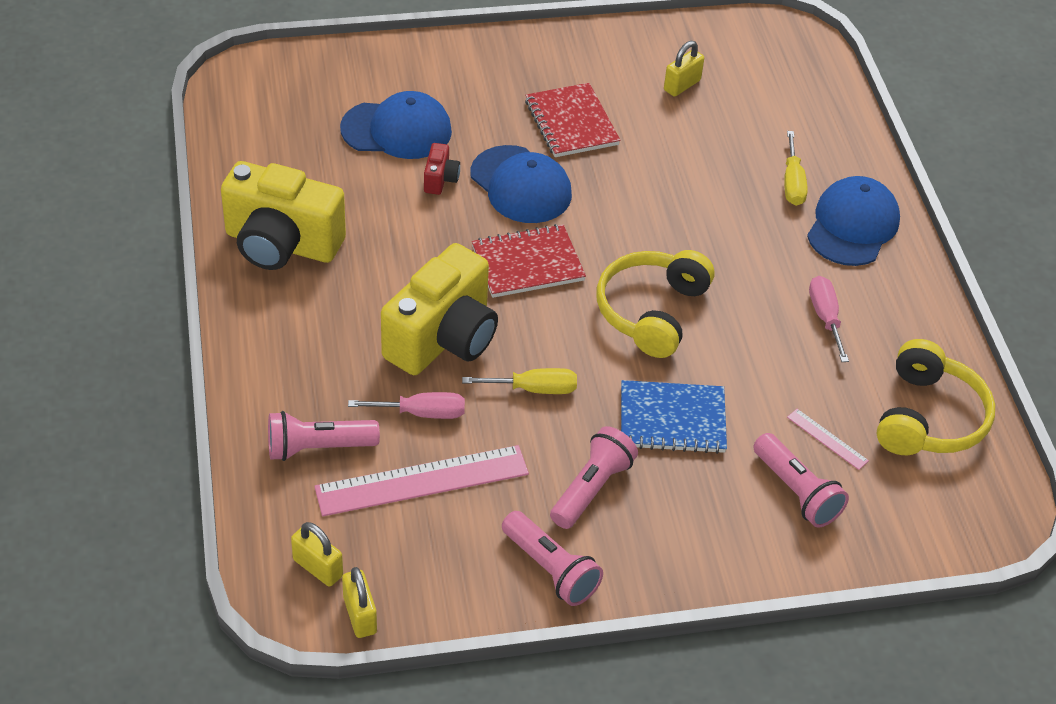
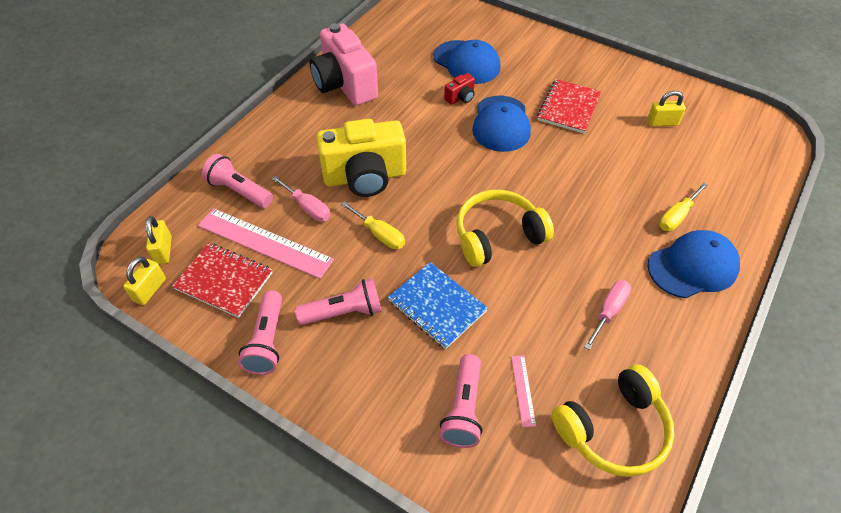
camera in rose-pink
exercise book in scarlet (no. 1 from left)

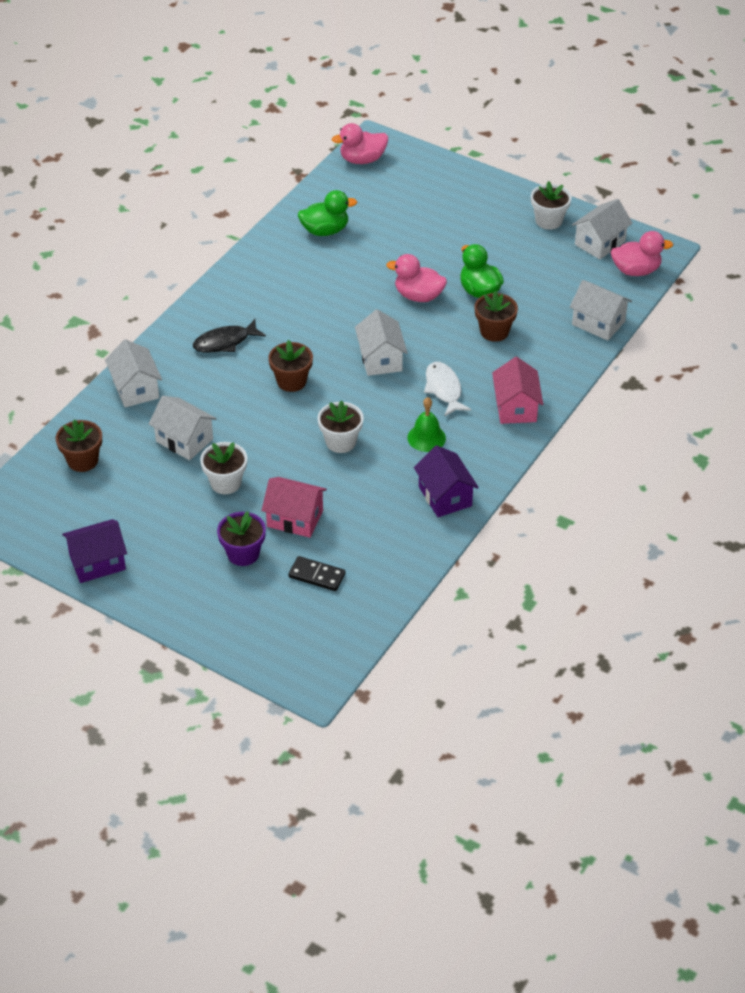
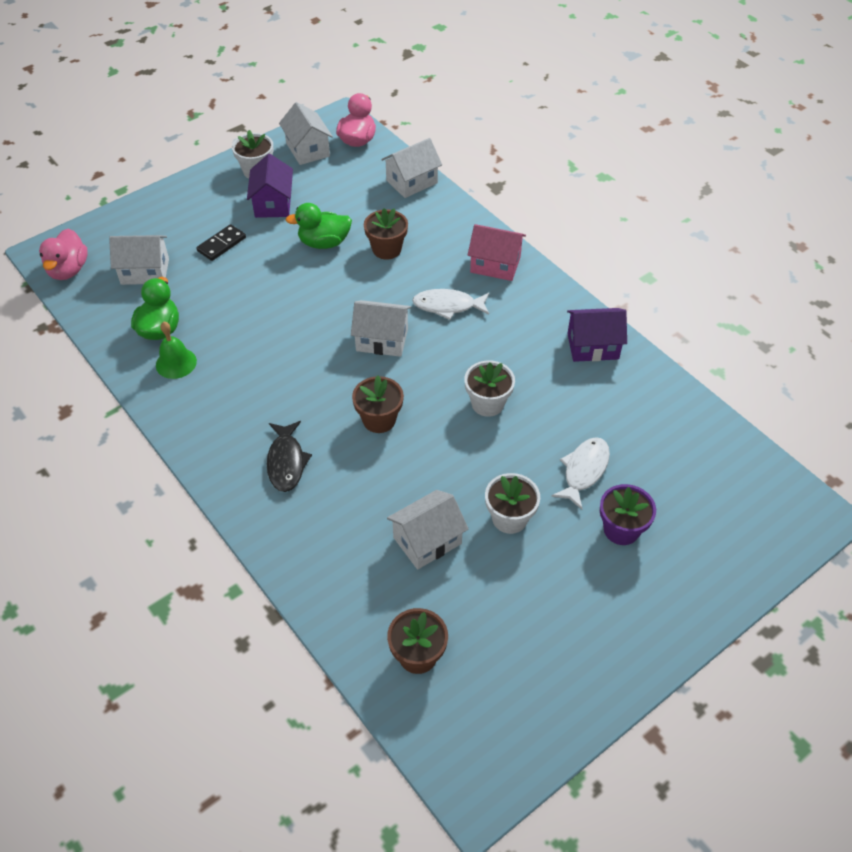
cottage in royal purple (no. 1 from left)
cottage in snow-white (no. 1 from left)
fish figure in snow-white (no. 2 from left)
domino piece in ebony
toy duck in rose-pink (no. 2 from left in the first image)
hand bell in emerald

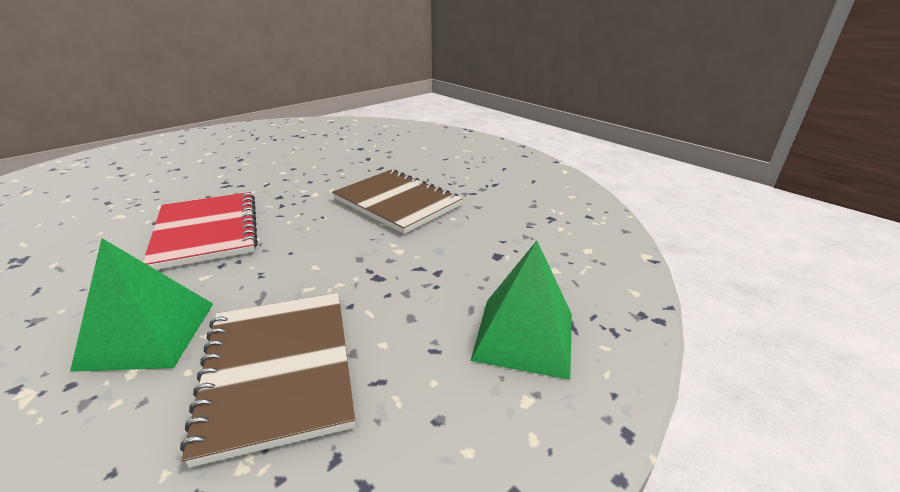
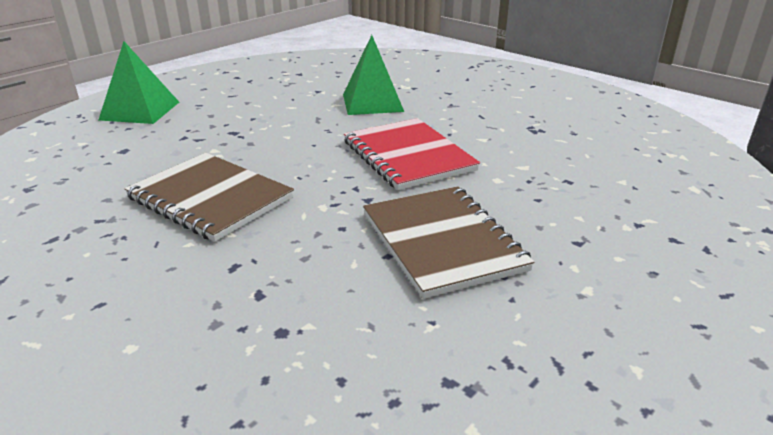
exercise book in brown (no. 2 from left)

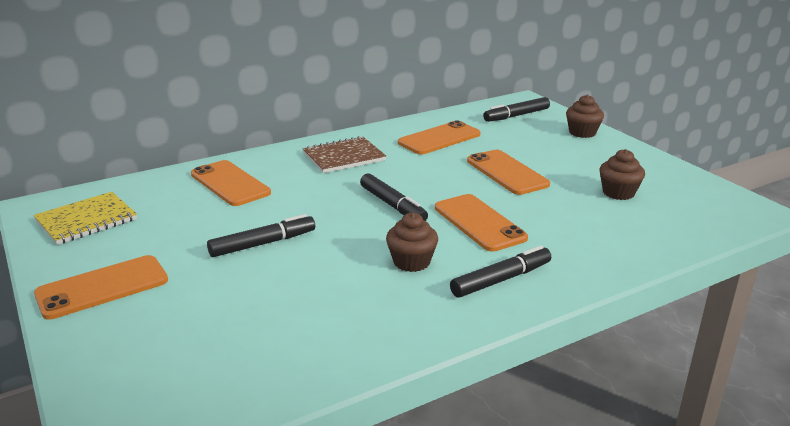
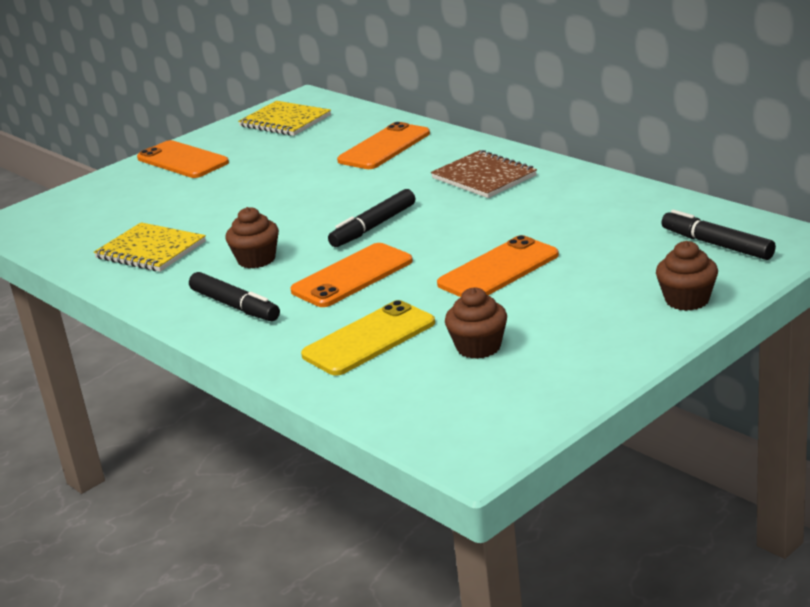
felt pen in ebony (no. 1 from left in the first image)
mobile phone in orange (no. 3 from left in the first image)
exercise book in yellow (no. 1 from left)
mobile phone in yellow

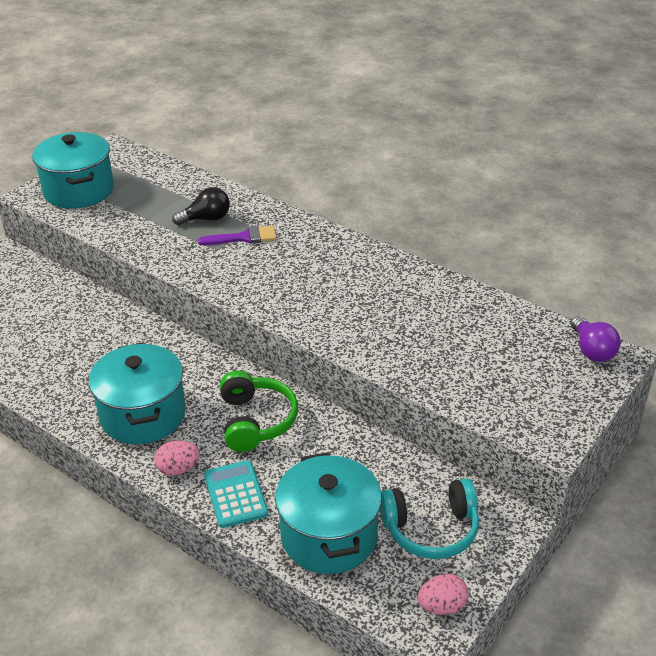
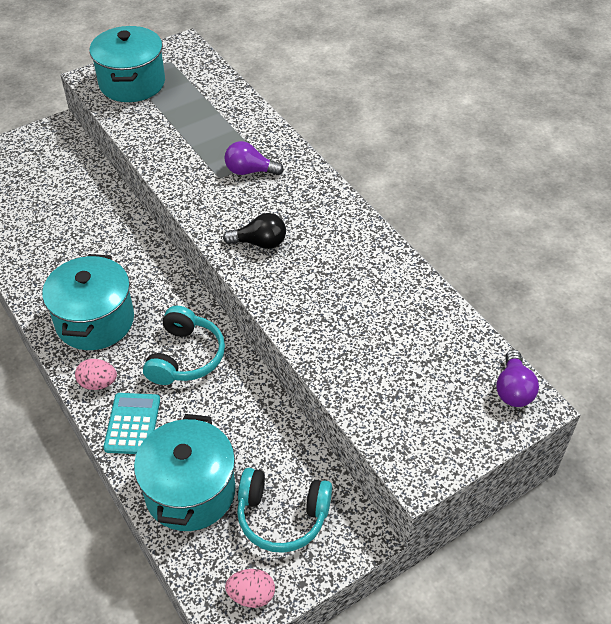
lightbulb in ebony
lightbulb in royal purple (no. 1 from left)
headphones in teal (no. 1 from left)

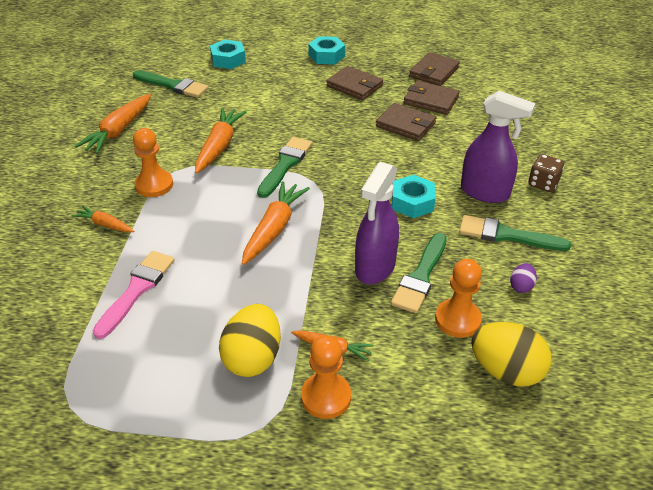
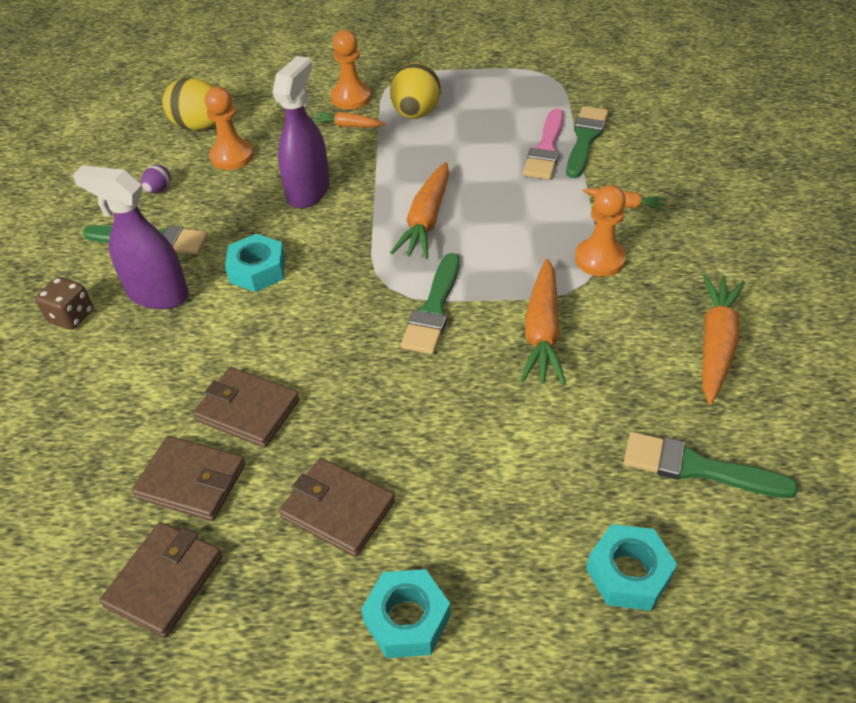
paintbrush in emerald (no. 3 from left)

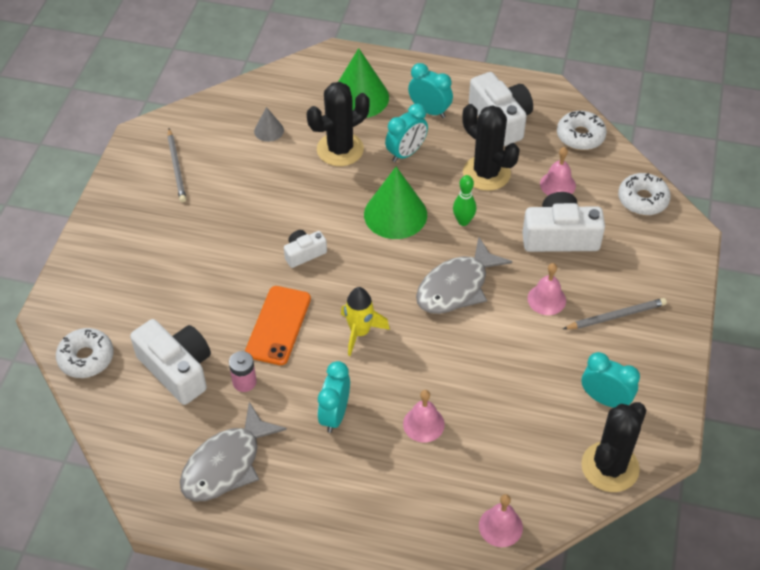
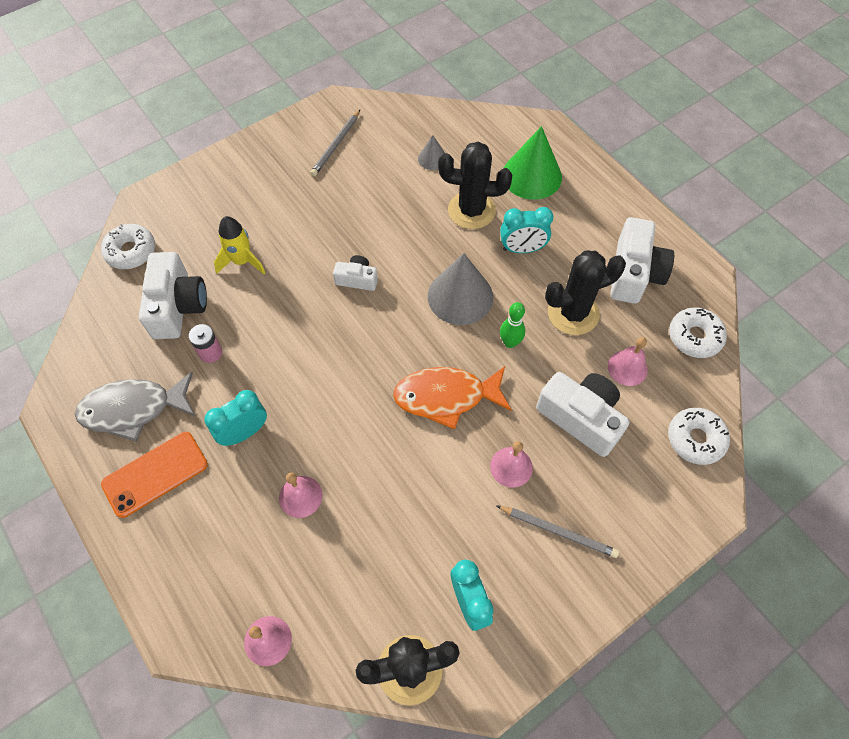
mobile phone in orange
spaceship in yellow
cone in grey (no. 2 from left)
alarm clock in teal (no. 3 from left in the first image)
fish figure in orange
saguaro cactus in ebony (no. 3 from left)

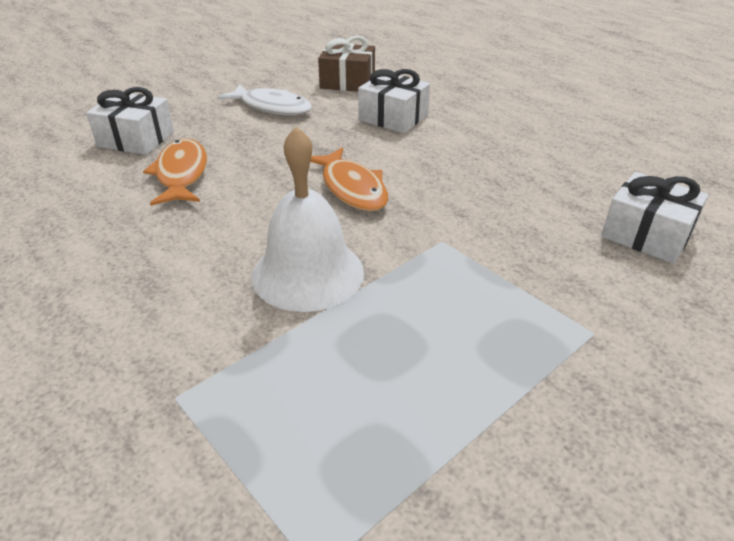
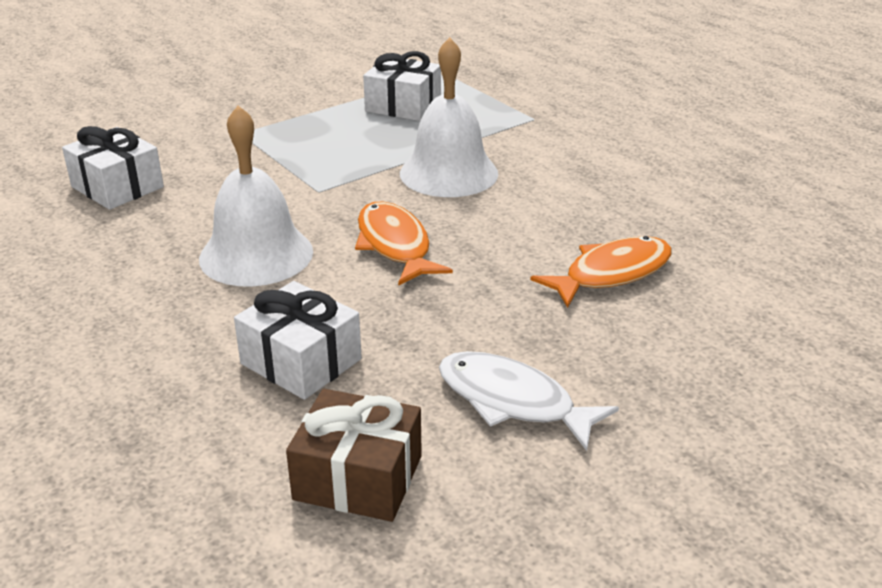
wrapped gift in snow-white (no. 3 from left)
fish figure in orange (no. 2 from left)
hand bell in snow-white (no. 1 from left)

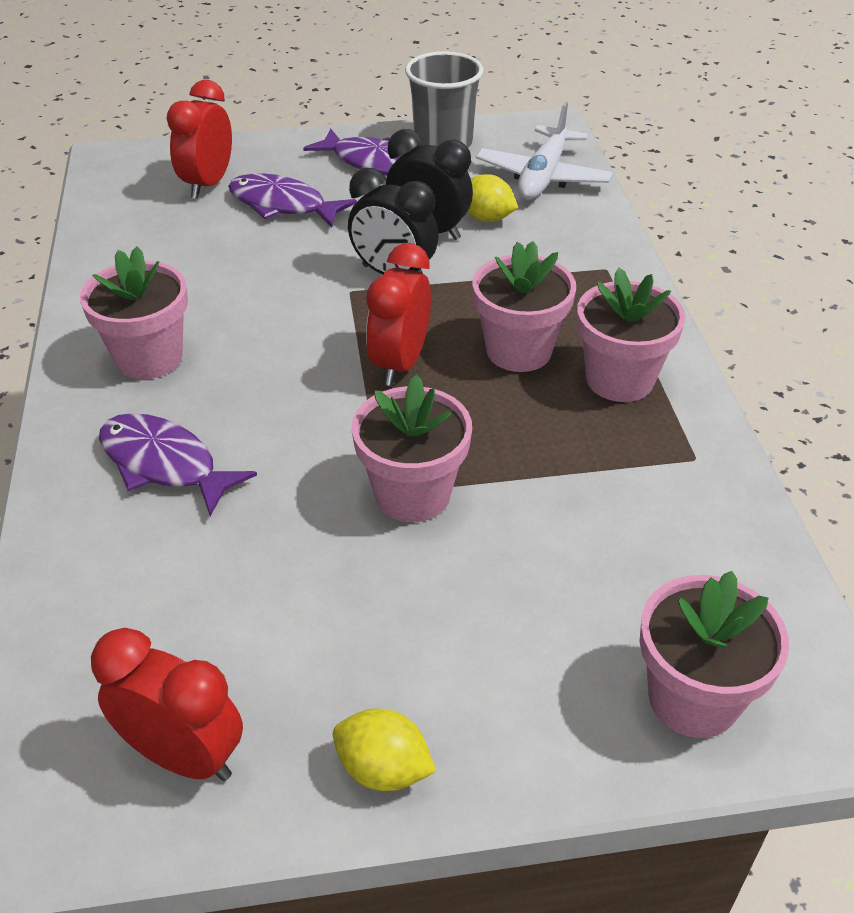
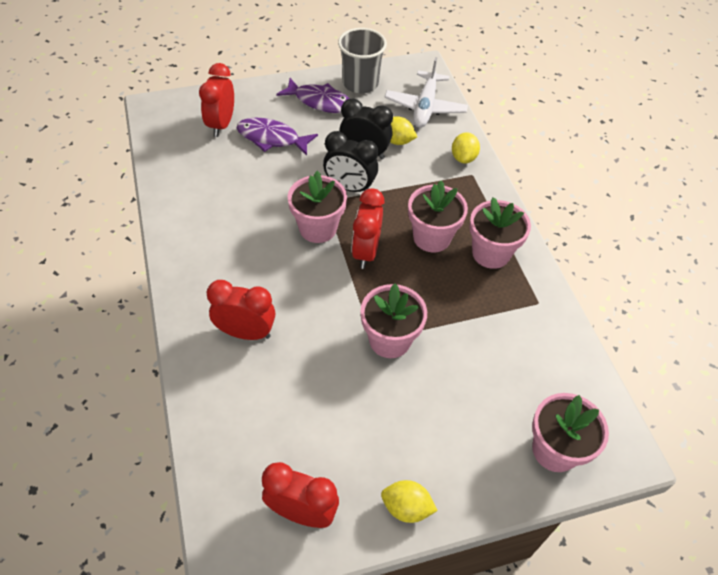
plant pot in rose-pink (no. 1 from left)
alarm clock in scarlet (no. 2 from left)
citrus fruit in yellow (no. 3 from left)

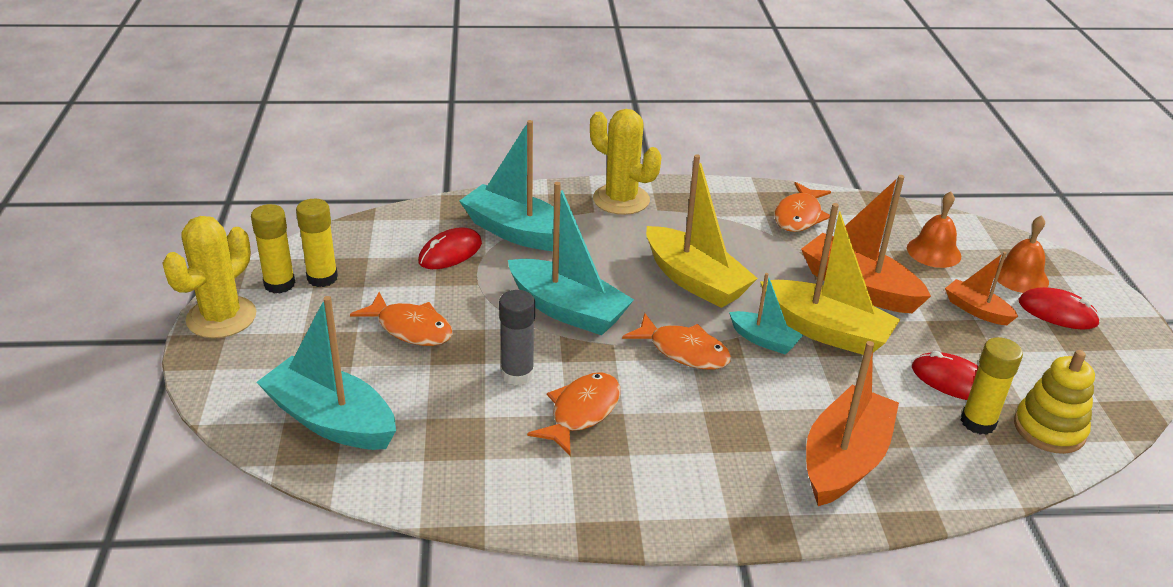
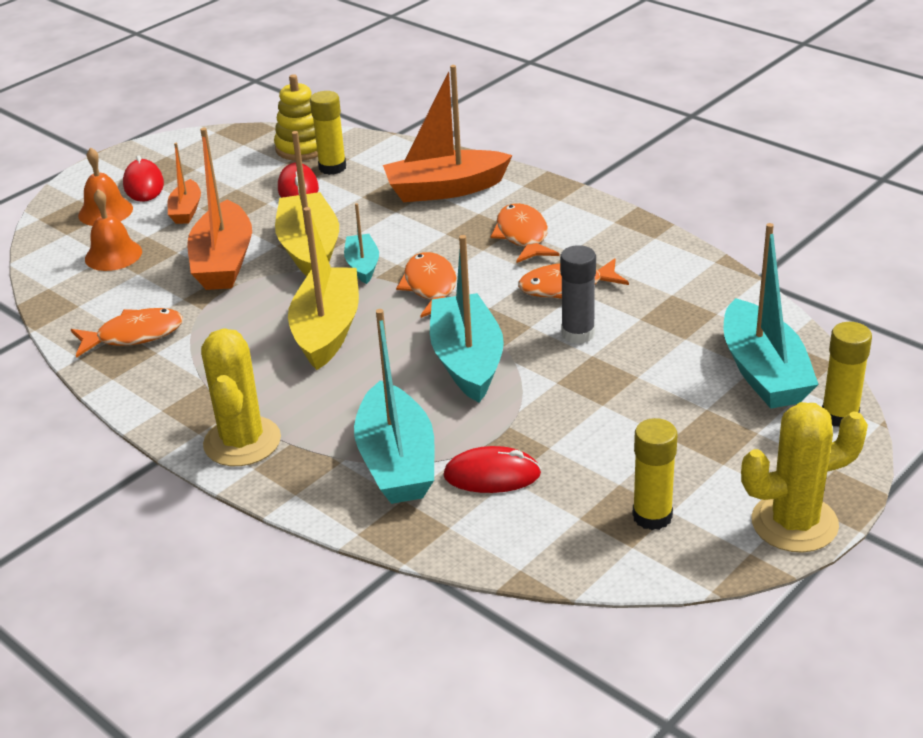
stick of glue in yellow (no. 3 from left)
fish figure in orange (no. 3 from left)

